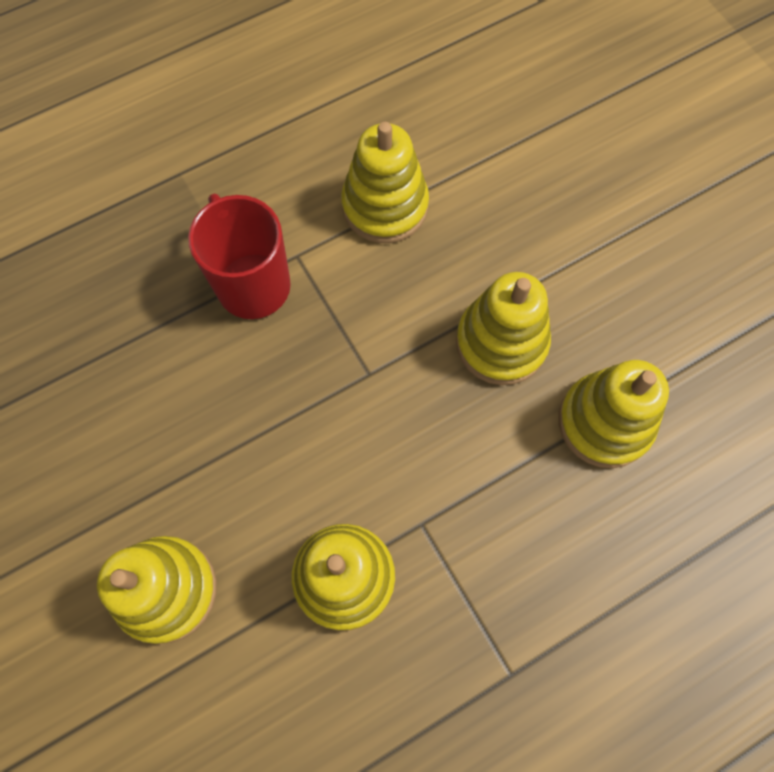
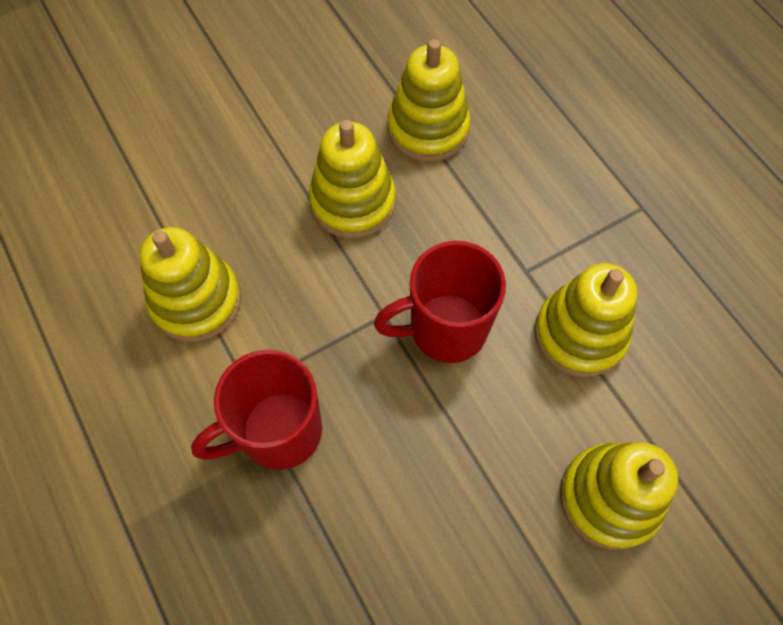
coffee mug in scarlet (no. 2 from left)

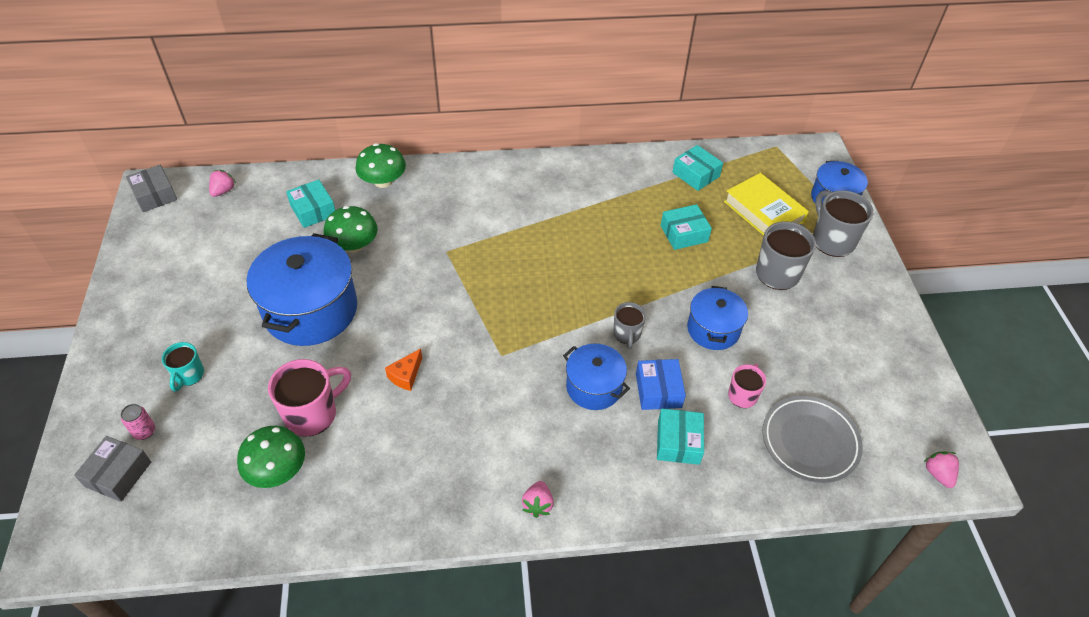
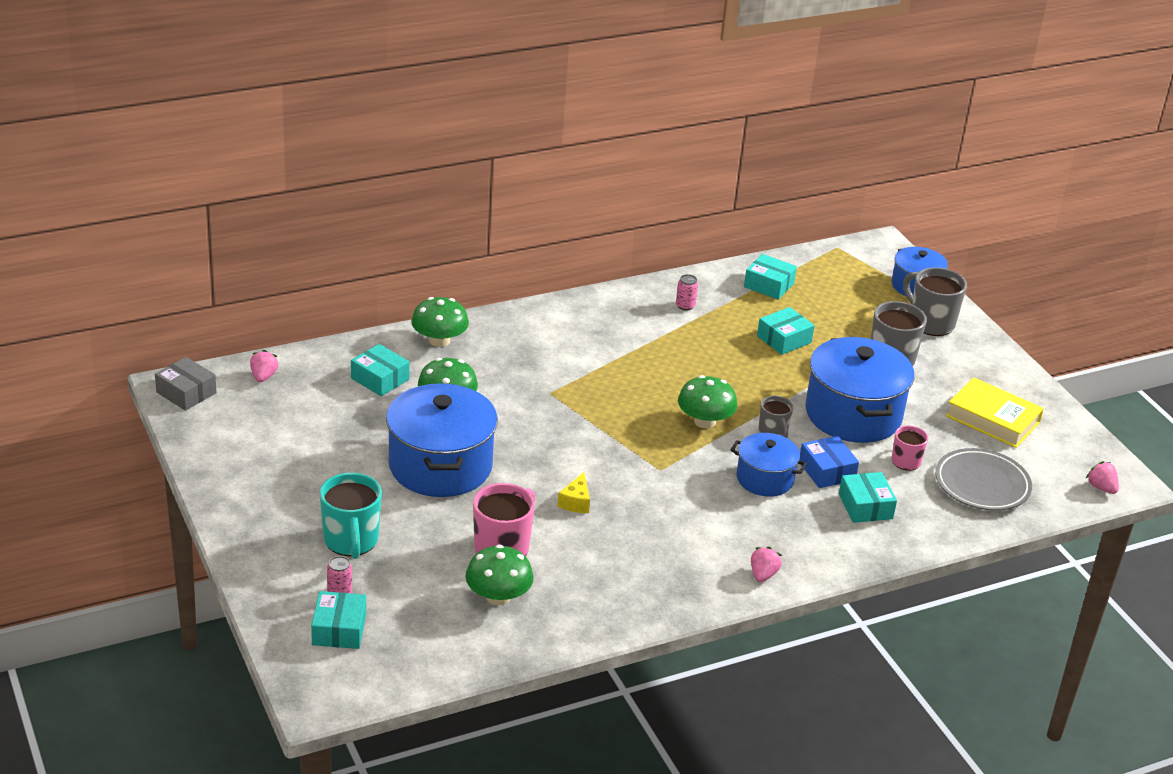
parcel in teal (no. 1 from left)
coffee mug in teal
cheese in yellow
strawberry in rose-pink (no. 2 from left)
pot in cobalt (no. 3 from left)
hardcover in yellow
can in rose-pink (no. 2 from left)
mushroom in emerald (no. 4 from left)

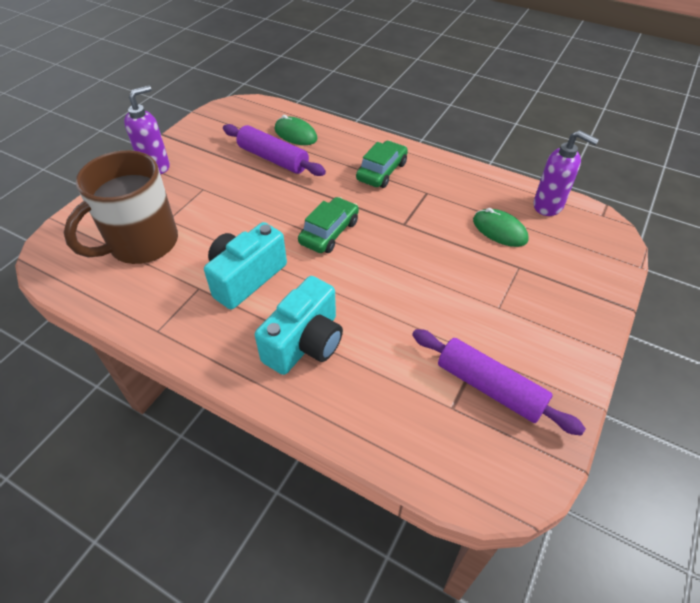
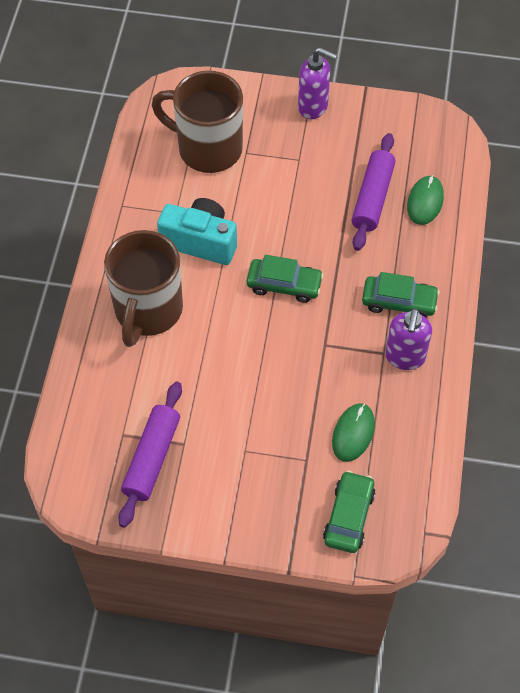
coffee mug in brown (no. 1 from left)
soap dispenser in royal purple (no. 2 from left)
automobile in emerald (no. 2 from left)

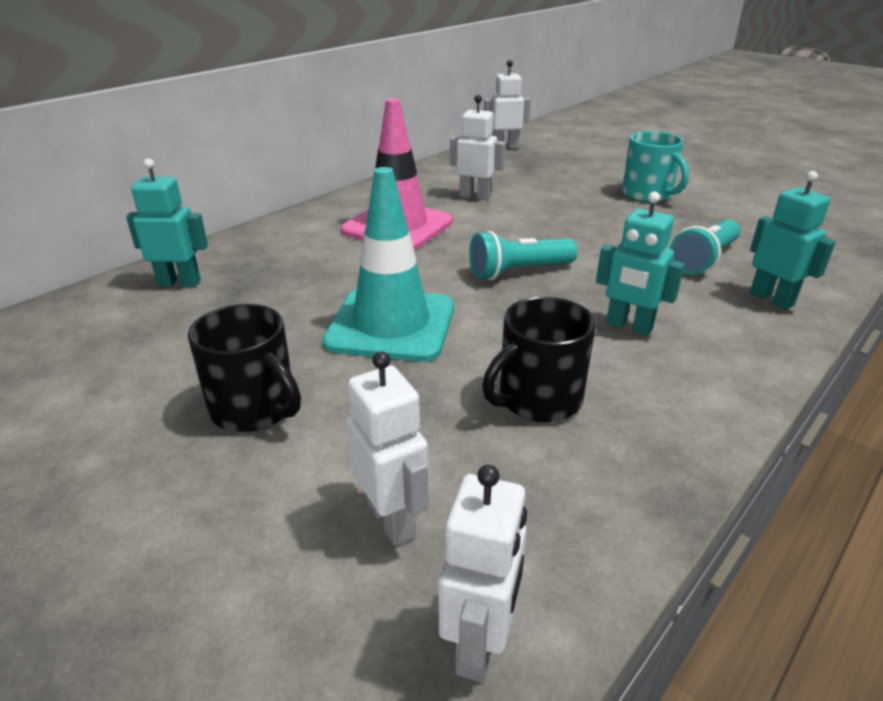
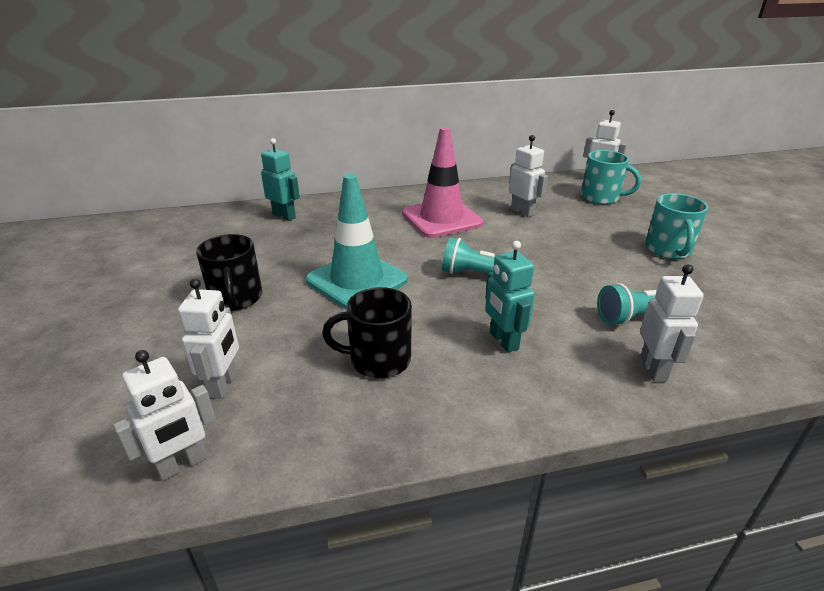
robot figure in snow-white (no. 5 from left)
coffee mug in teal (no. 1 from left)

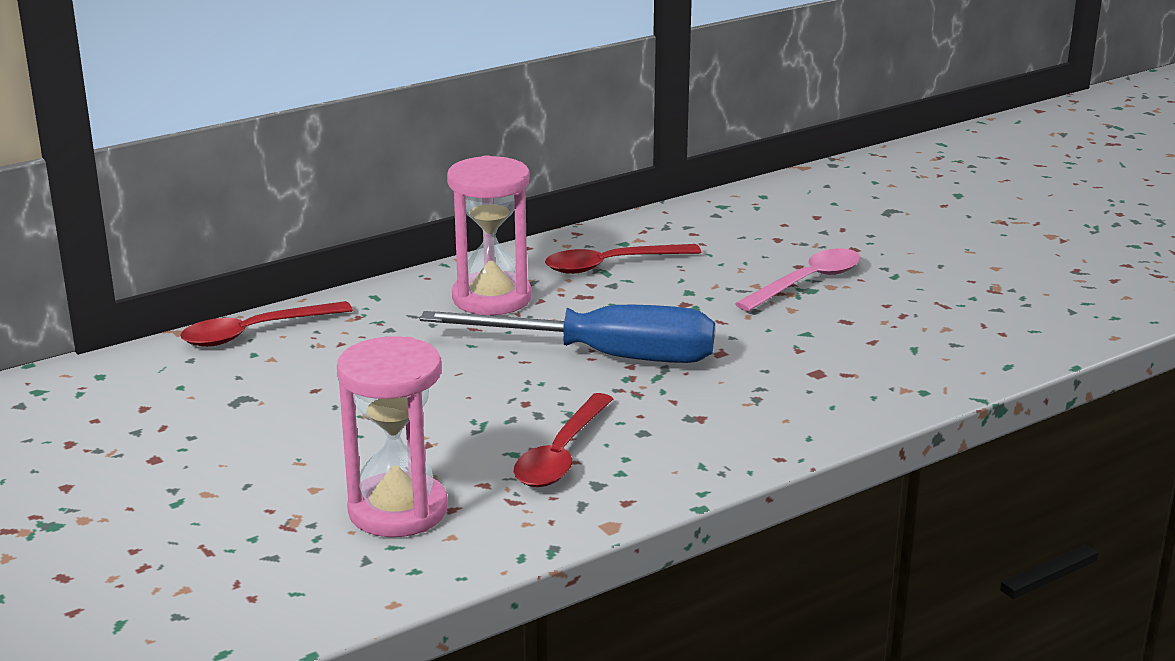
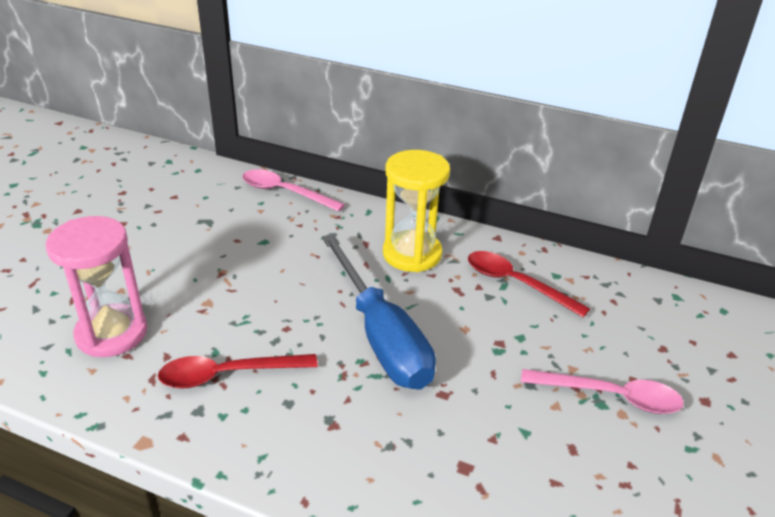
tablespoon in rose-pink (no. 1 from left)
sandglass in yellow

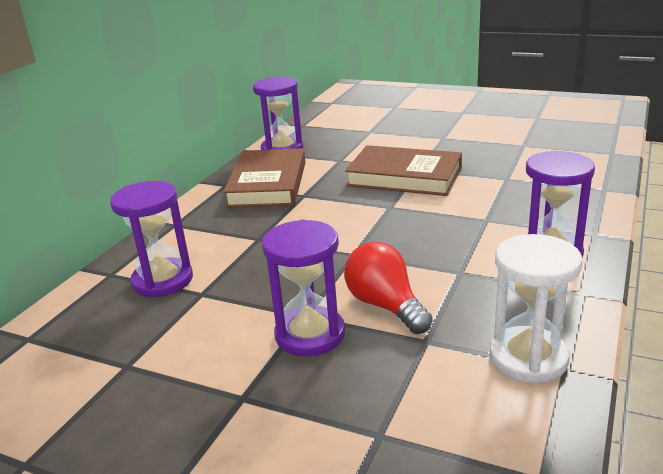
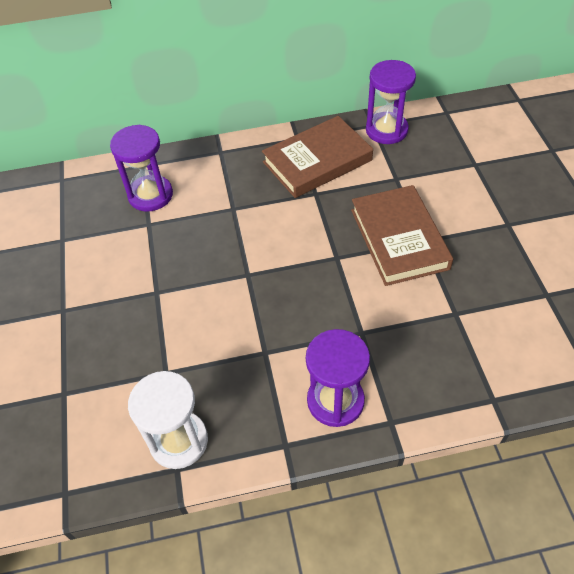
sandglass in royal purple (no. 3 from left in the first image)
lightbulb in scarlet

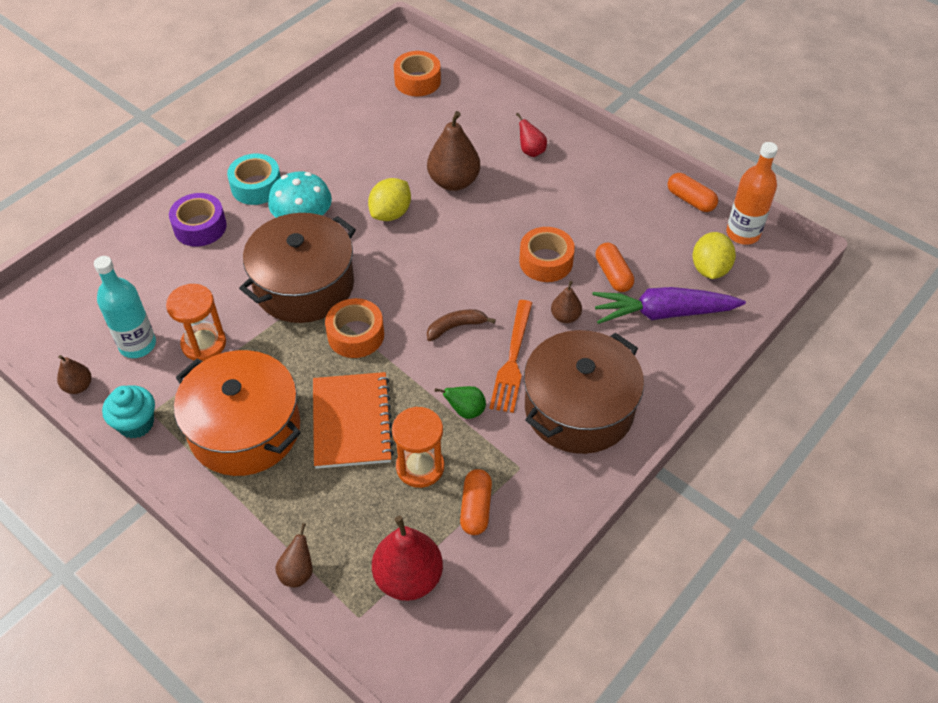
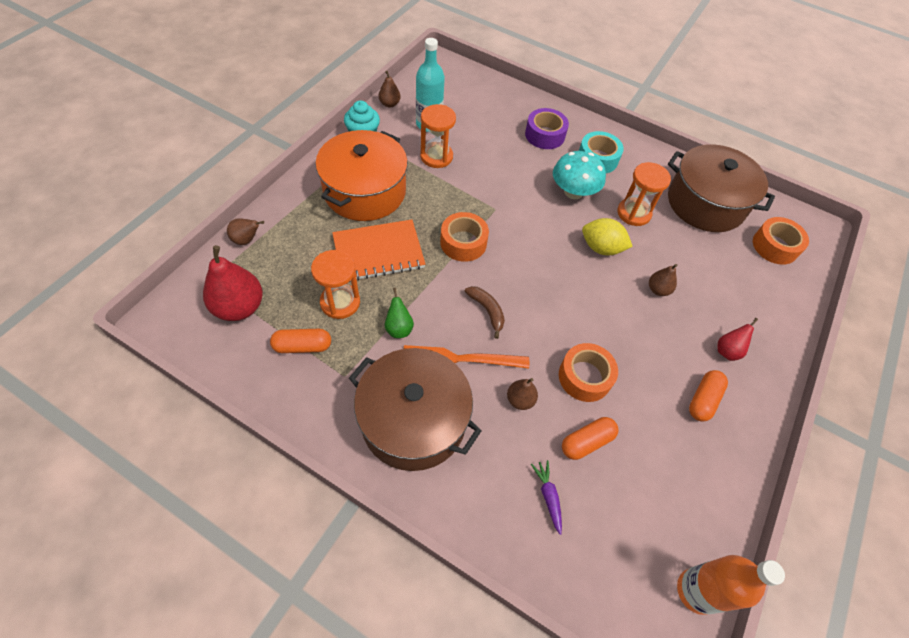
pot in brown (no. 2 from left)
pear in brown (no. 4 from left)
toy carrot in royal purple
capsule in orange (no. 3 from left)
citrus fruit in yellow (no. 2 from left in the first image)
sandglass in orange (no. 3 from left)

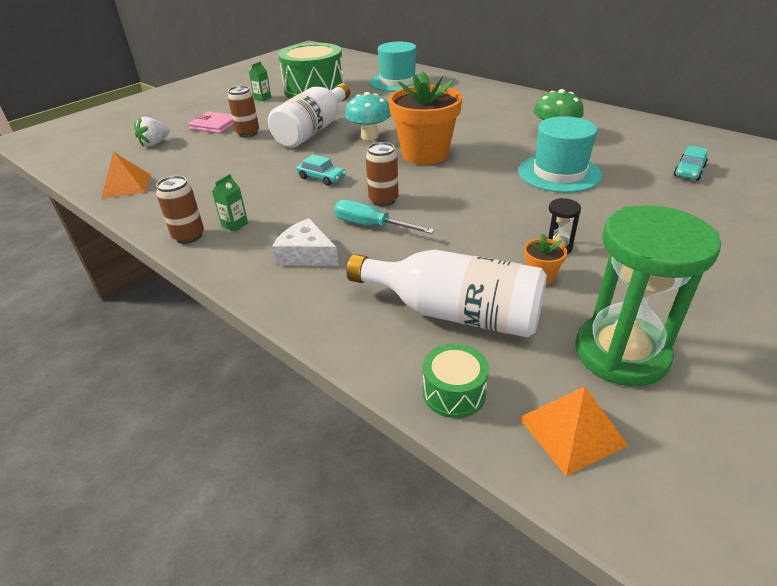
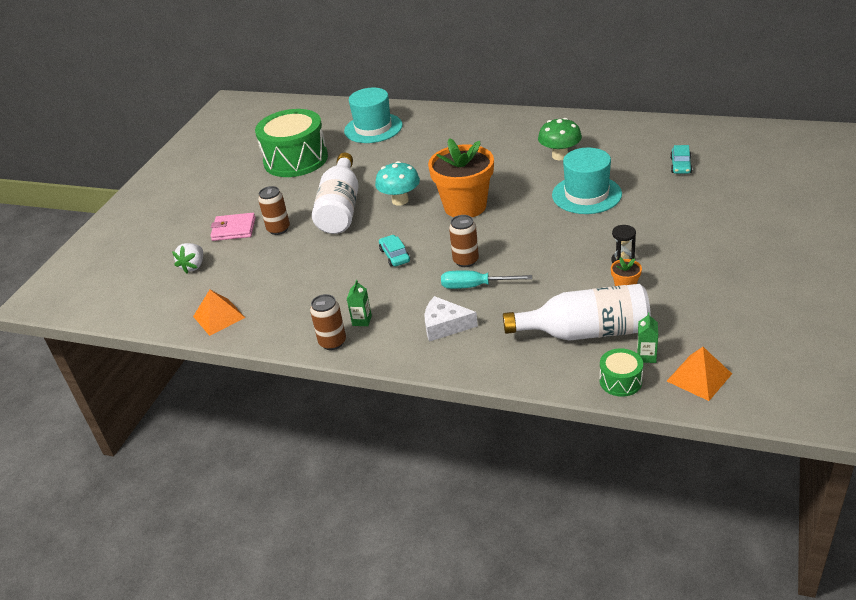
juice carton in emerald (no. 2 from left)
automobile in teal (no. 1 from left)
sandglass in emerald

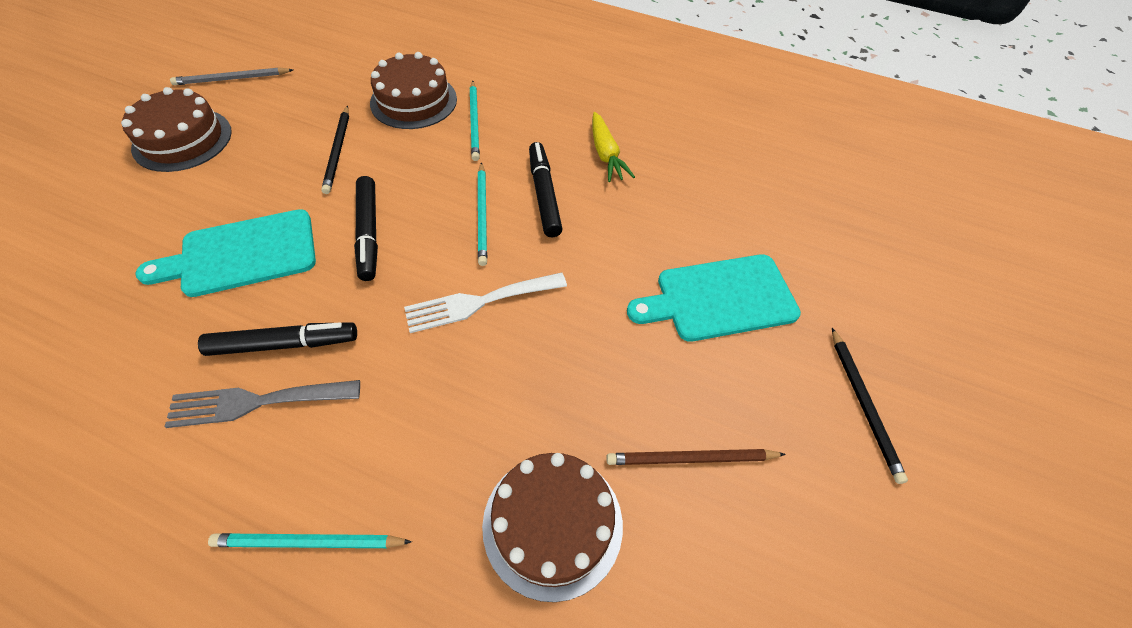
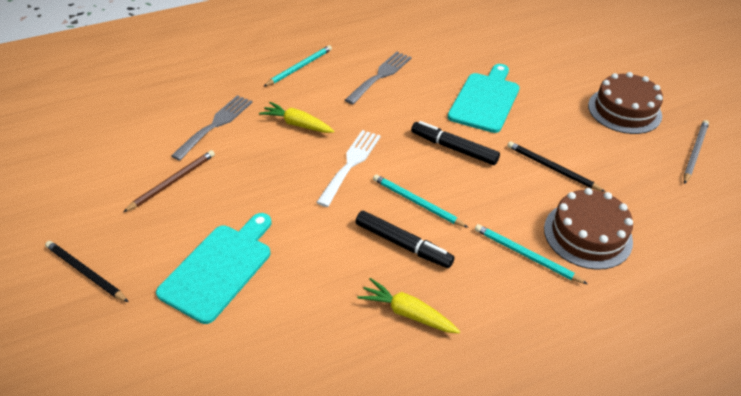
felt pen in ebony (no. 1 from left in the first image)
fork in grey (no. 1 from left)
toy carrot in yellow (no. 1 from left)

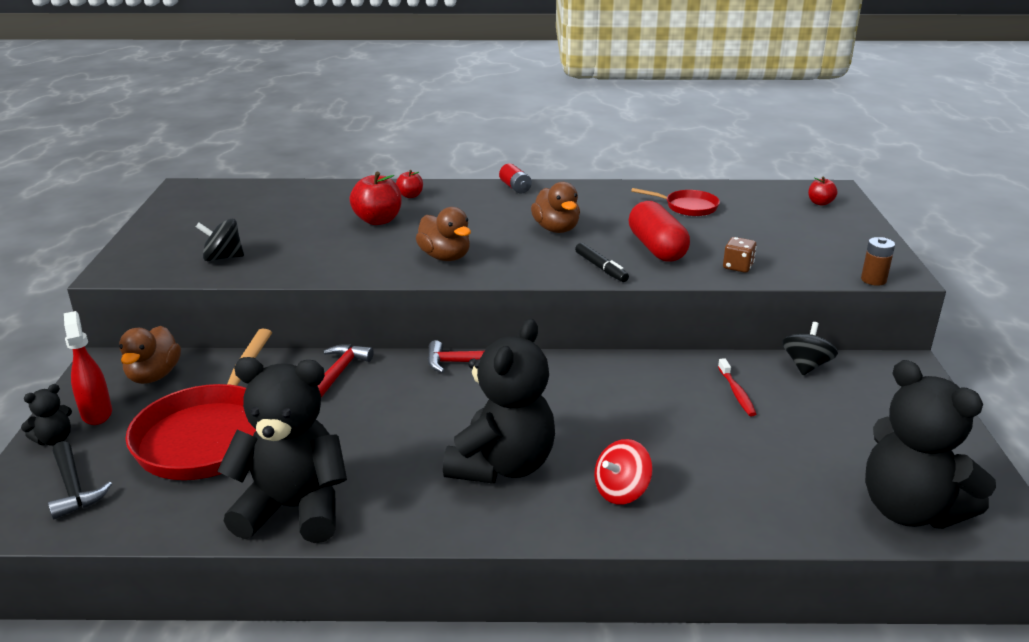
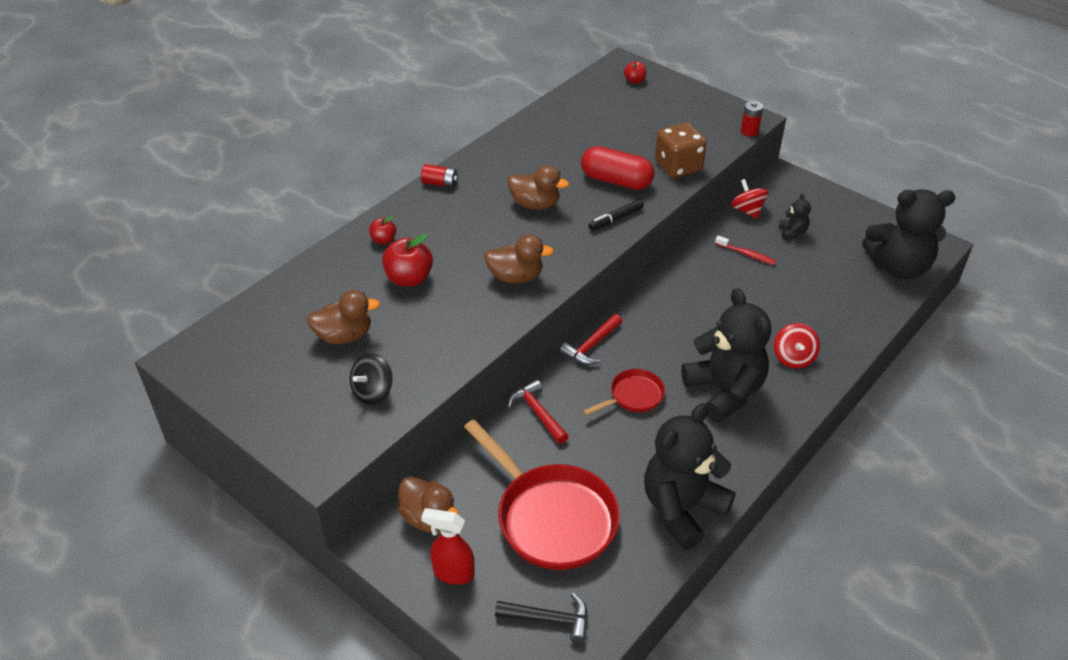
teddy bear in ebony (no. 3 from left)
felt pen in ebony
pan in scarlet (no. 2 from left)
game die in brown
toy top in scarlet (no. 1 from left)
power cell in scarlet (no. 2 from left)
toy duck in brown (no. 1 from left)

